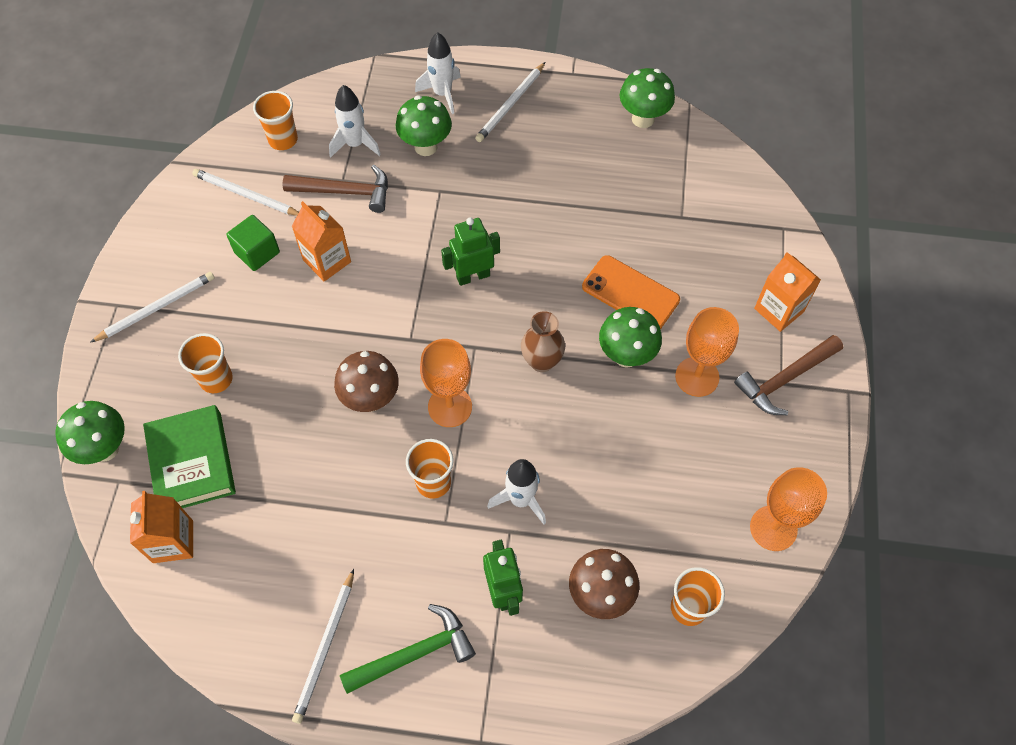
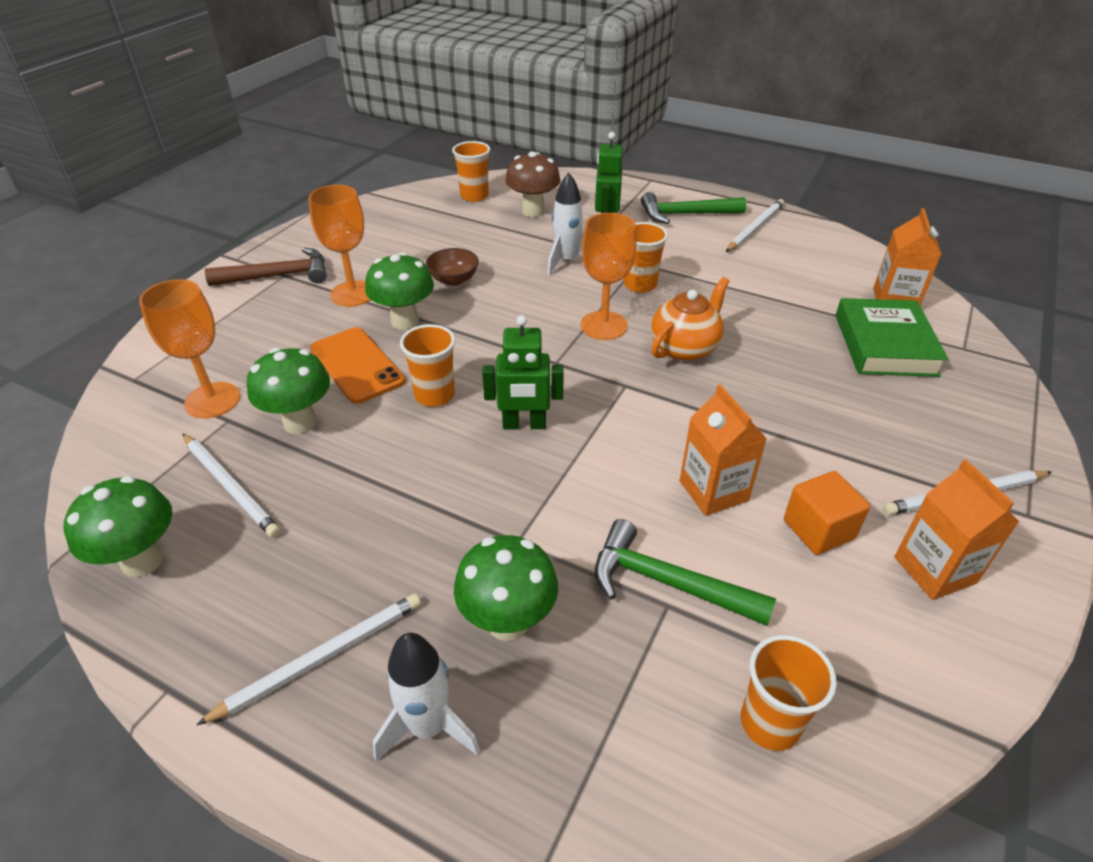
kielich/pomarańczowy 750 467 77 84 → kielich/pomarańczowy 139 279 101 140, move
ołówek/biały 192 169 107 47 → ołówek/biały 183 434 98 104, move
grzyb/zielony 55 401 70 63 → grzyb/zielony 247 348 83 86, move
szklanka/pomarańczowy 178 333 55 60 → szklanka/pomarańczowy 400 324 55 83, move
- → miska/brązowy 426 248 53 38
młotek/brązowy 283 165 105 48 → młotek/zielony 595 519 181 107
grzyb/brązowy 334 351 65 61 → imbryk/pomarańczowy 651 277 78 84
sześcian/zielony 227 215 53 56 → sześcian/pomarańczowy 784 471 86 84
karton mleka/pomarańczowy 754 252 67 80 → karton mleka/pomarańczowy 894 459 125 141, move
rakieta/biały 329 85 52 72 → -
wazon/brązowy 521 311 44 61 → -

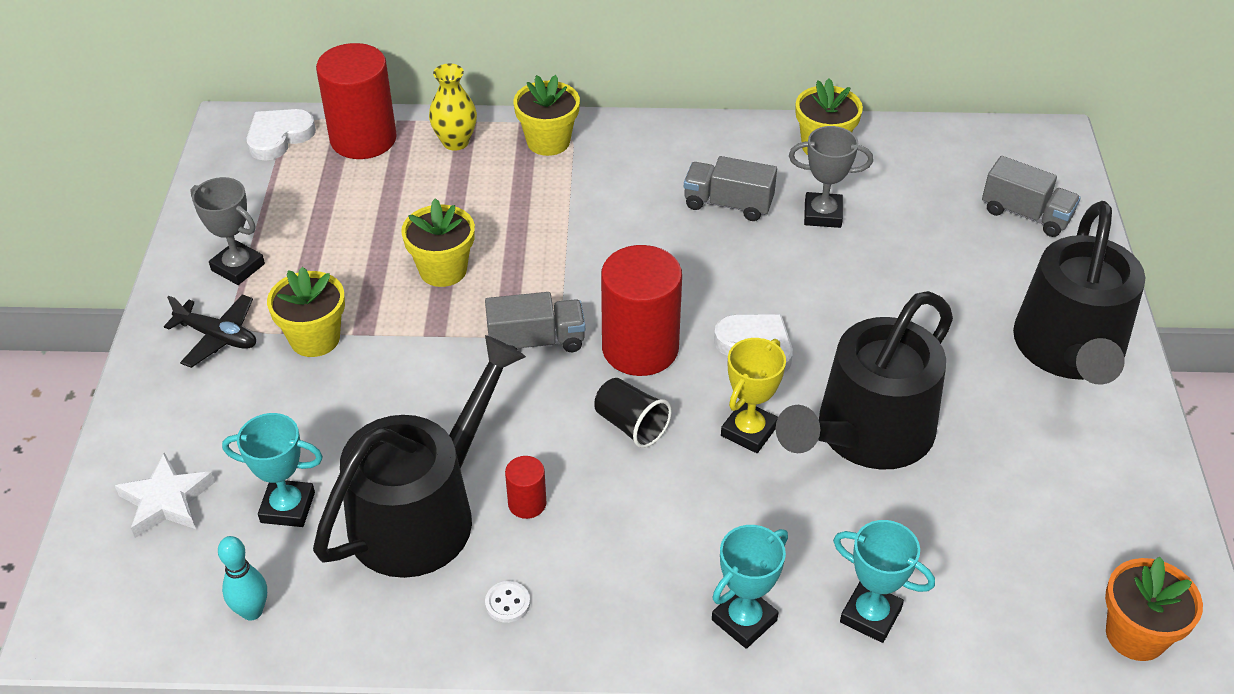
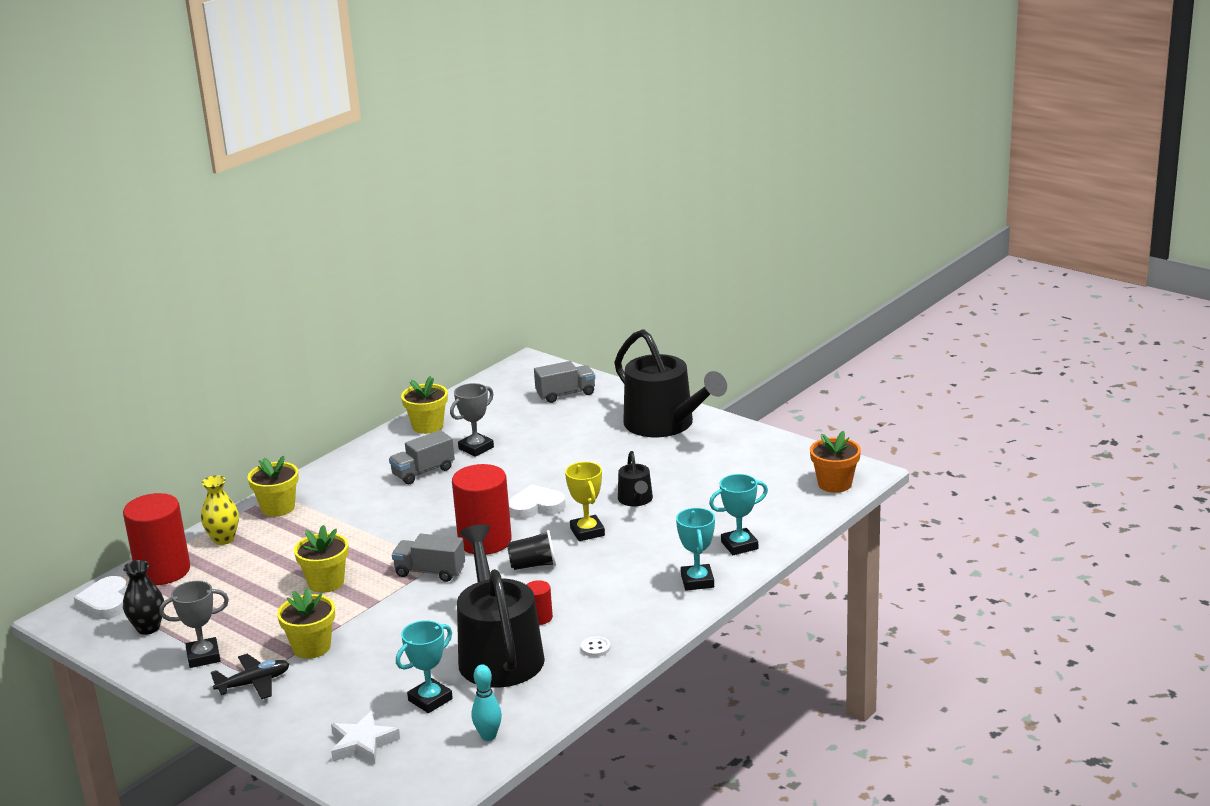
- → wazon/czarny 123 560 41 75
ciężarówka/szary 485 292 100 60 → ciężarówka/szary 392 534 73 48, 105 degrees counterclockwise
konewka/czarny 776 291 177 179 → konewka/czarny 618 451 35 55, x0.47

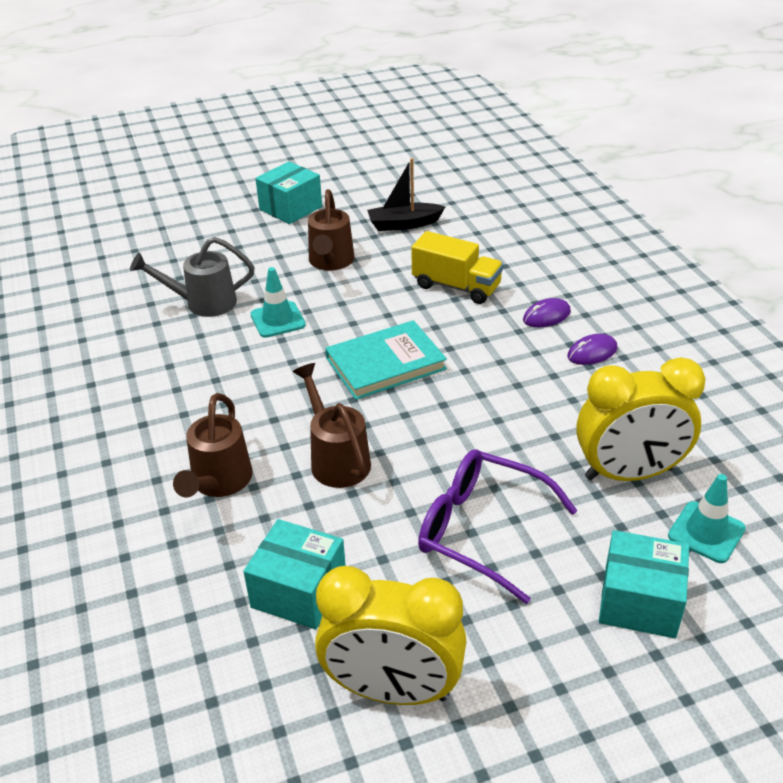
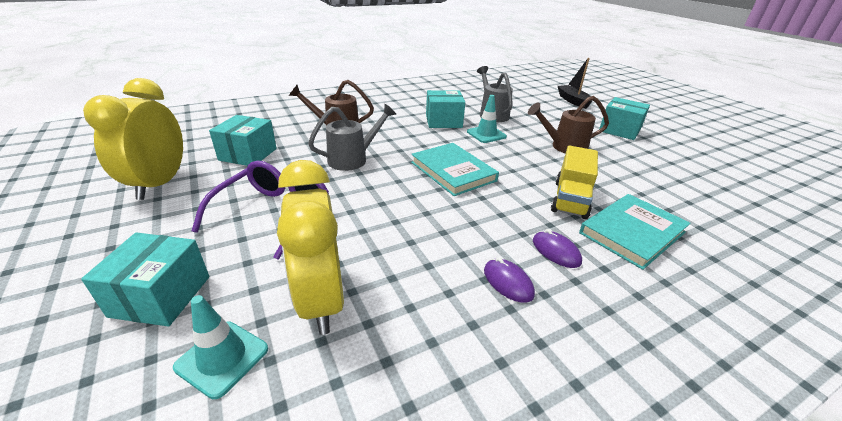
konewka/brązowy 293 363 78 125 → konewka/szary 308 104 88 67
- → pudełko/turkusowy 426 90 39 38
łódka/czarny 367 158 78 73 → łódka/czarny 558 58 35 51, move
- → książka/turkusowy 579 194 112 76

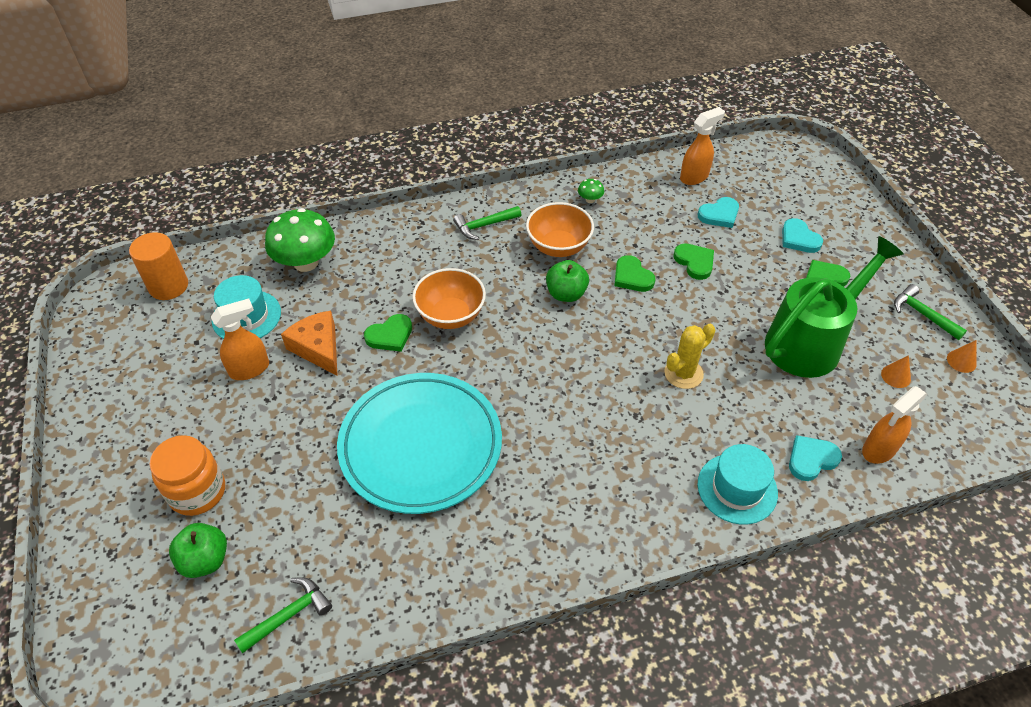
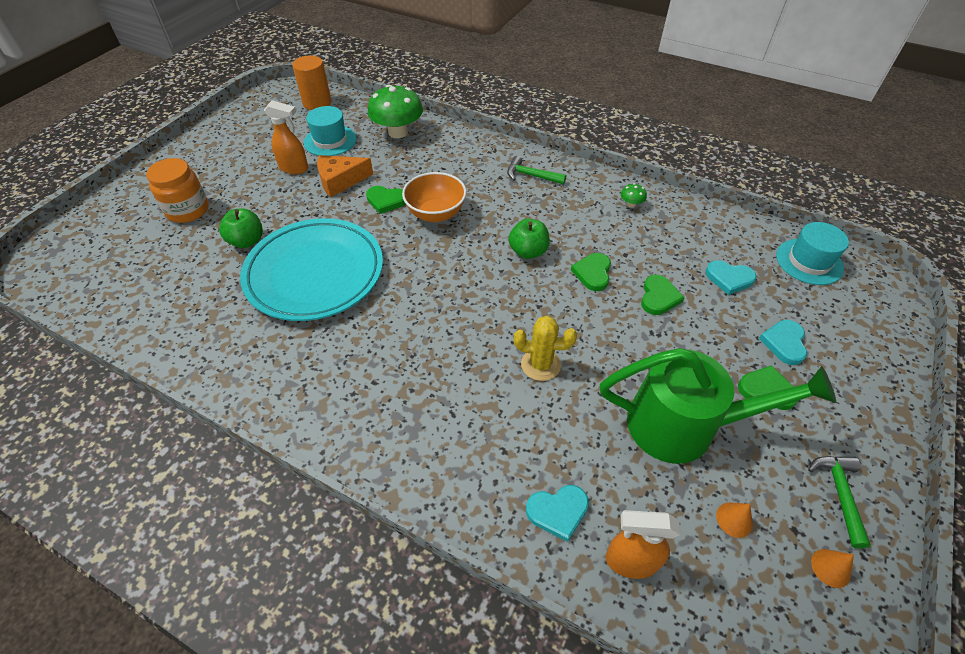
jabłko/zielony 169 523 58 55 → jabłko/zielony 219 209 44 39, move
ser/pomarańczowy 281 311 57 65 → ser/pomarańczowy 317 155 56 42, 120 degrees counterclockwise
serce/turkusowy 789 435 53 46 → serce/turkusowy 526 485 63 57, 150 degrees clockwise
kapelusz/turkusowy 698 444 80 81 → kapelusz/turkusowy 776 222 73 63, move
młotek/zielony 234 577 98 76 → -
miska/pomarańczowy 526 202 68 55 → -
spryskiwacz/pomarańczowy 680 107 45 78 → -

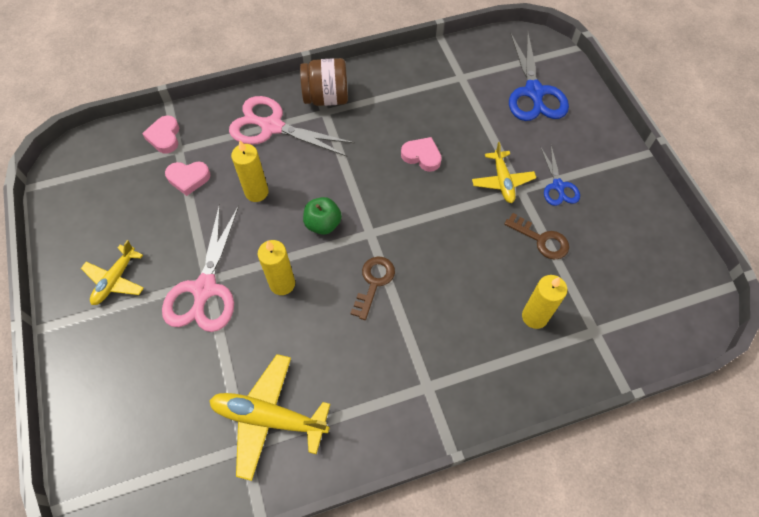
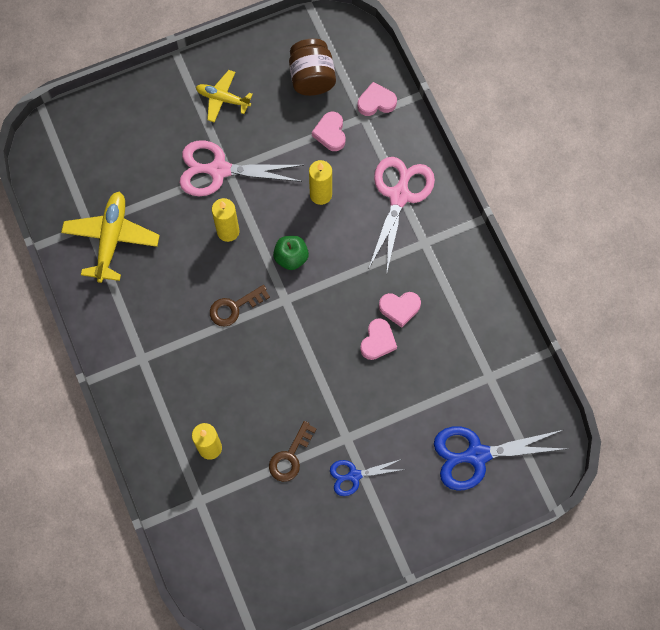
klucz/brązowy 350 256 45 64 → klucz/brązowy 210 285 60 42, 135 degrees clockwise
słoik/brązowy 300 58 48 48 → słoik/brązowy 289 38 47 58, move
- → serce/różowy 379 292 42 36
samolot/żółty 472 142 64 61 → -

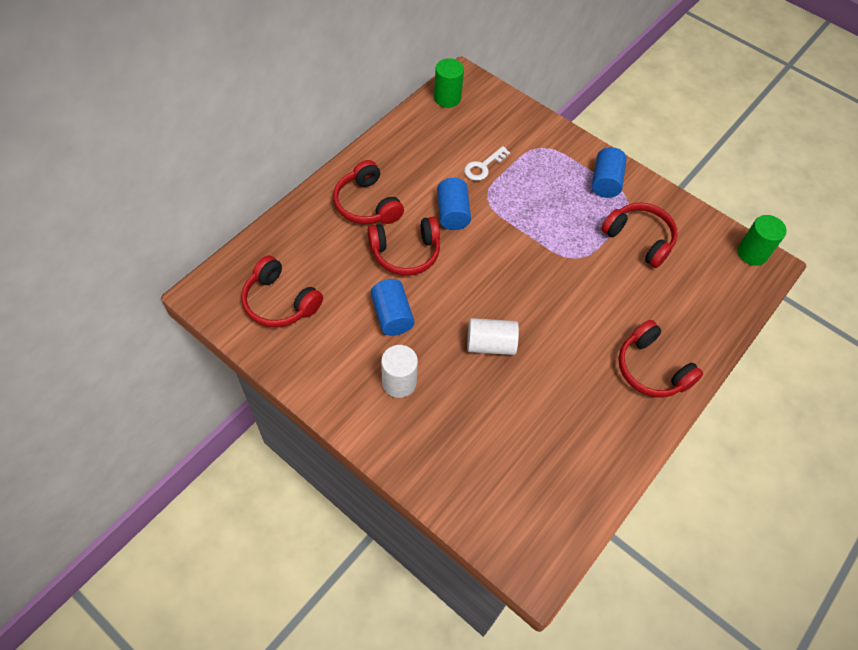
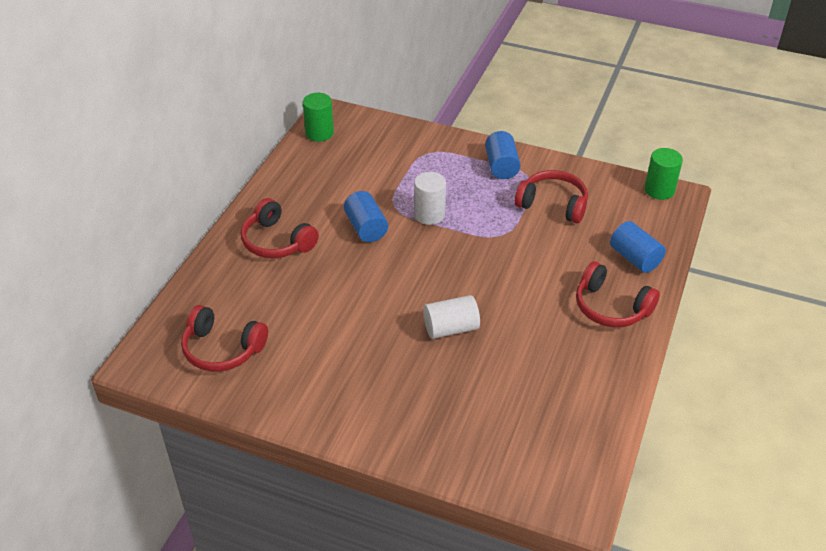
walec/biały 381 345 37 53 → walec/biały 414 172 32 53, move
walec/niebieski 371 279 43 57 → walec/niebieski 610 221 56 52, move
słuchawki/czerwony 368 217 72 59 → -
klucz/biały 464 146 46 35 → -

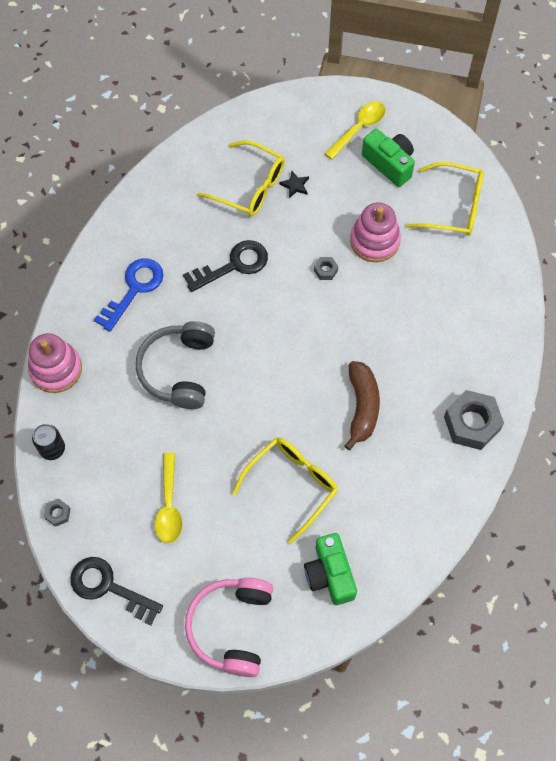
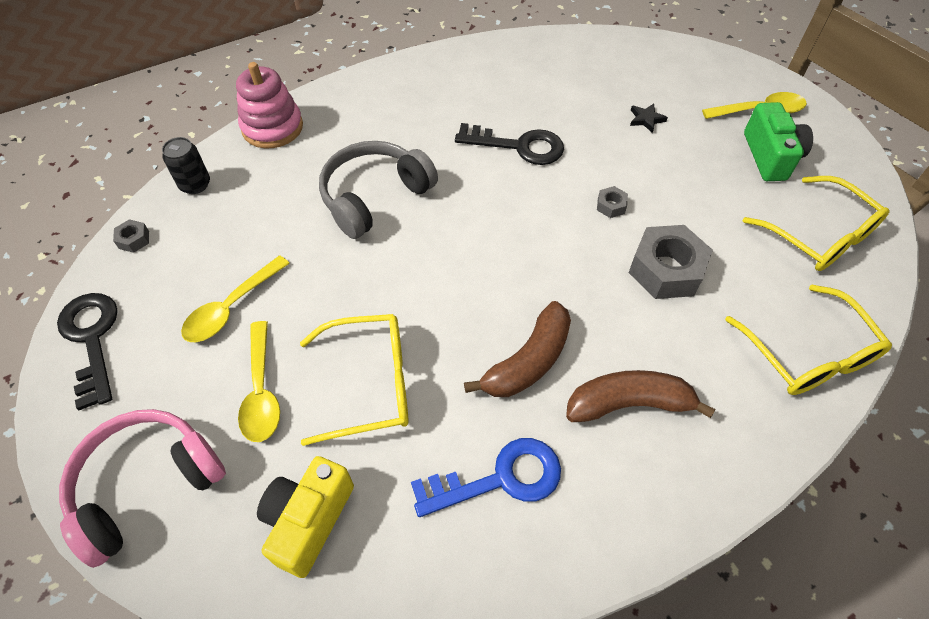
- → łyżka/żółty 238 321 42 121
aparat fotograficzny/zielony 304 533 53 72 → aparat fotograficzny/żółty 257 456 97 122
klucz/niebieski 94 258 69 74 → klucz/niebieski 411 438 150 79, move
- → banan/brązowy 566 370 149 52
nakrętka/szary 444 390 60 60 → nakrętka/szary 629 225 84 74, move
okulary/żółty 197 140 88 76 → okulary/żółty 725 285 167 110, move
zabawka nakładanka/różowy 350 203 51 59 → -

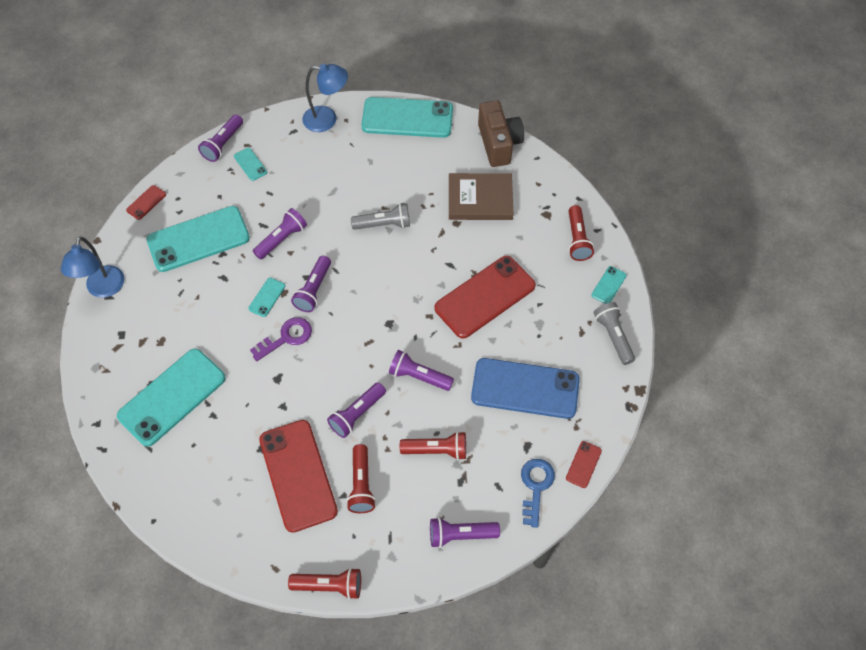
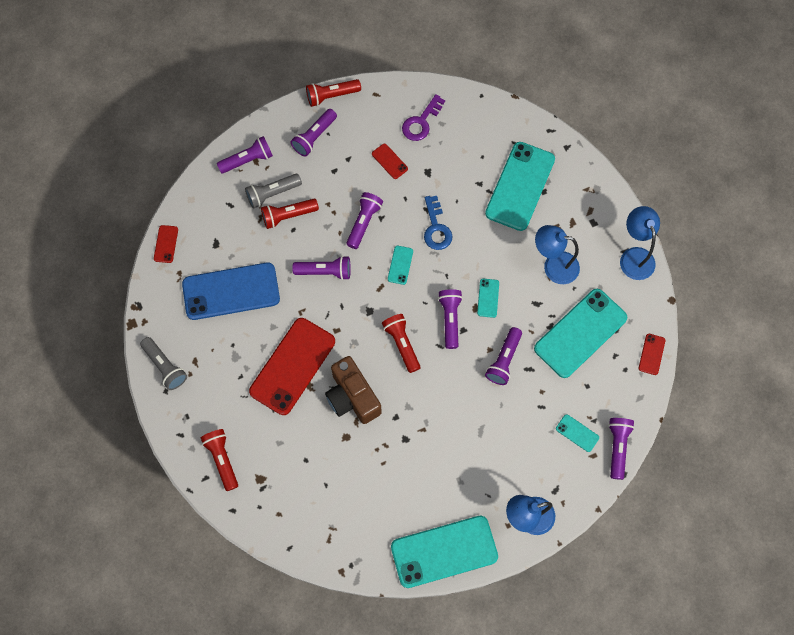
latarka/szary 351 204 59 26 → latarka/szary 245 174 57 35, move
- → latarka/fioletowy 291 109 46 48
aparat fotograficzny/brązowy 478 100 46 67 → aparat fotograficzny/brązowy 325 356 57 68, move
telefon/czerwony 259 420 79 113 → telefon/czerwony 372 144 36 35, x0.42
latarka/czerwony 346 444 30 69 → latarka/czerwony 382 314 38 59, move
telefon/turkusowy 591 266 36 38 → telefon/turkusowy 388 246 25 39, move
klucz/fioletowy 250 317 62 44 → klucz/fioletowy 402 94 43 47, move
klucz/niebieski 521 459 34 69 → klucz/niebieski 424 196 28 54, move
- → lampka/niebieski 535 225 45 59
książka/brązowy 449 173 64 47 → -

